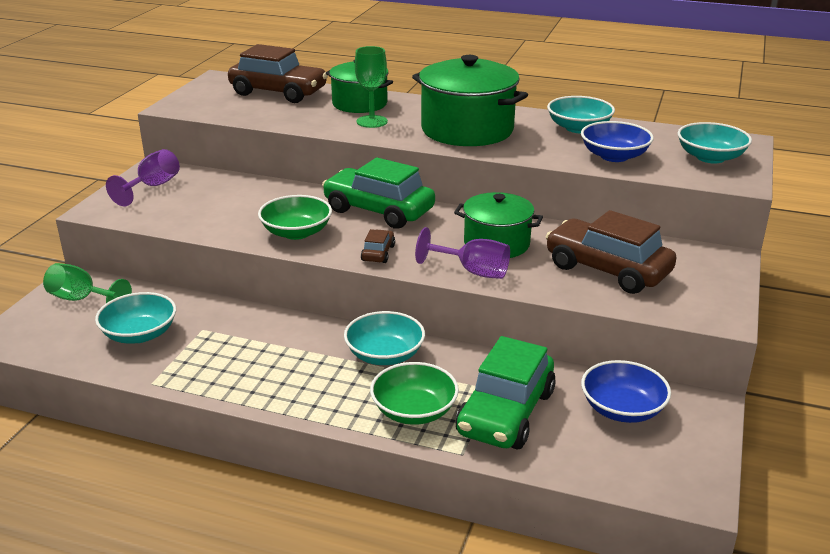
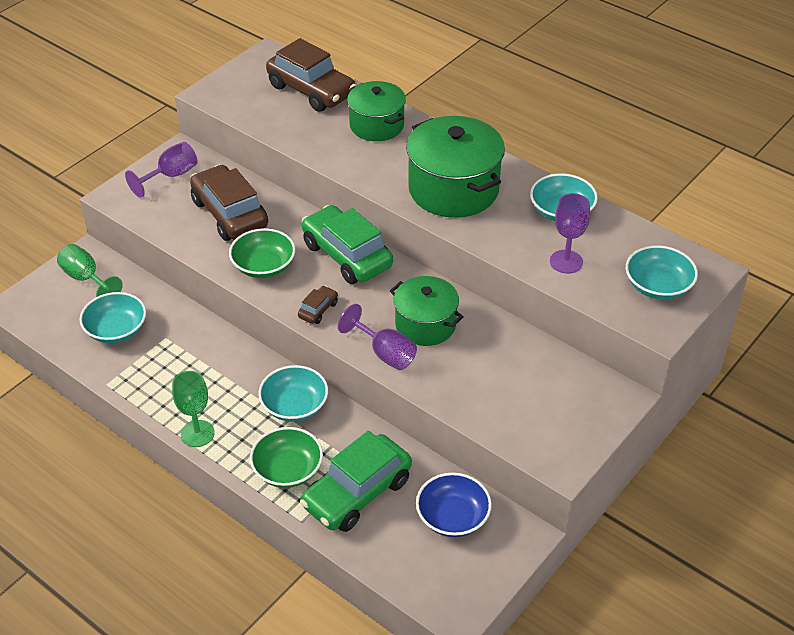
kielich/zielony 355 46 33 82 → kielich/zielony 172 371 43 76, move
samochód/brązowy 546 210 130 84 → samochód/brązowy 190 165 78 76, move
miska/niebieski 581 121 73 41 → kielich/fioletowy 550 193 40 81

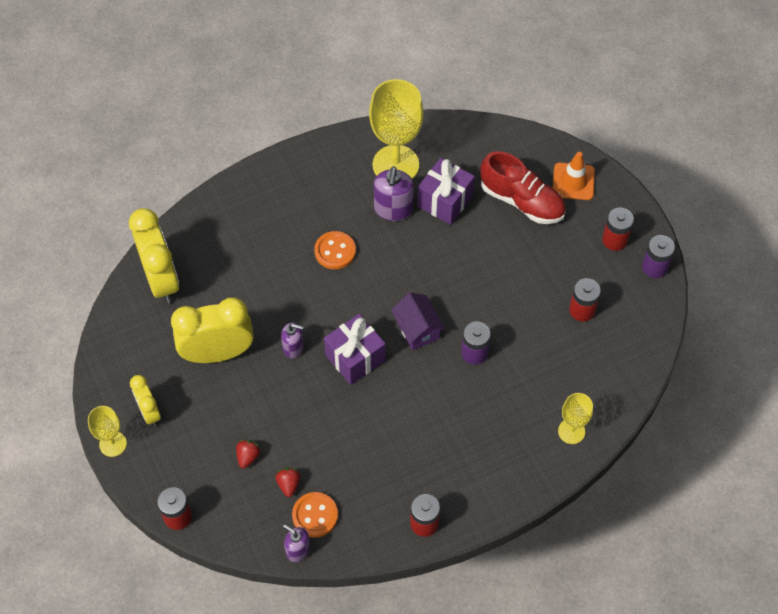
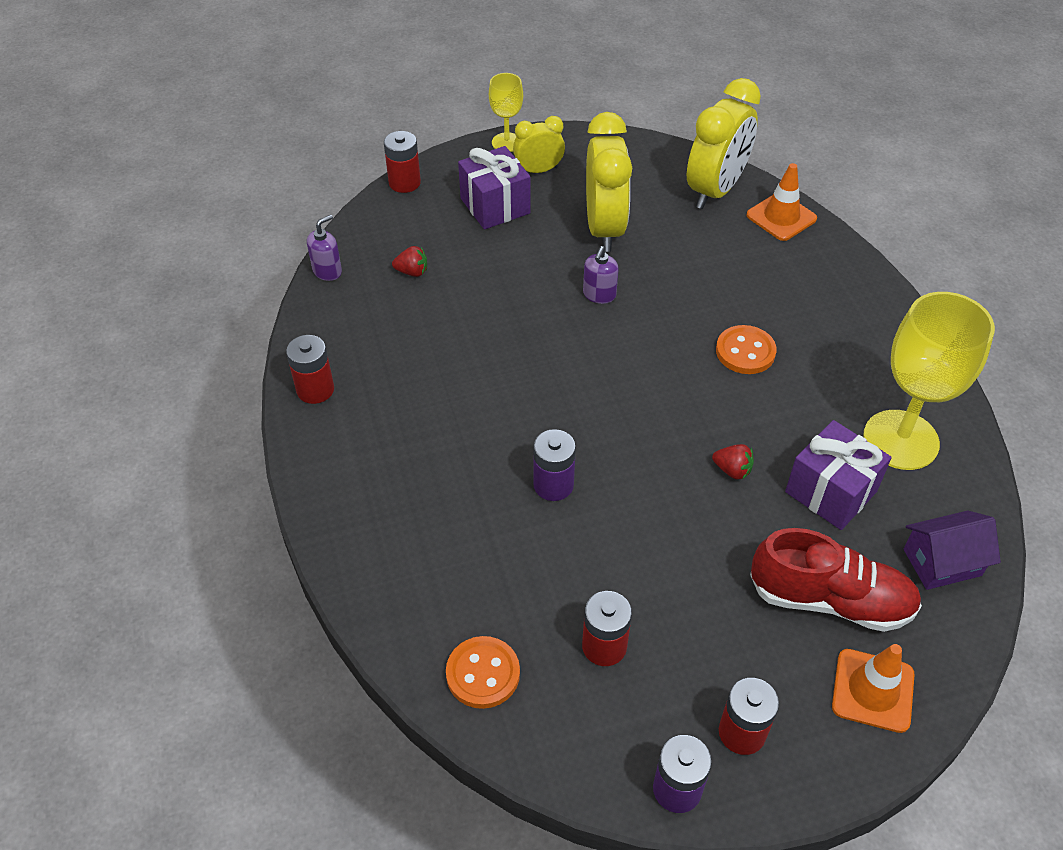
guzik/pomarańczowy 292 492 46 46 → guzik/pomarańczowy 446 636 74 73, move
prezent/fioletowy 324 314 62 71 → prezent/fioletowy 458 146 73 83, move
budzik/żółty 129 208 50 95 → budzik/żółty 687 78 74 131, 45 degrees counterclockwise
truskawka/czerwony 236 440 24 28 → truskawka/czerwony 712 444 42 36, move
- → pachołek/pomarańczowy 746 163 71 78
but/czerwony 480 151 86 73 → but/czerwony 750 528 172 104, 120 degrees counterclockwise
domek/fioletowy 391 293 54 57 → domek/fioletowy 904 511 97 79, move
dozownik mydła/fioletowy 374 166 40 55 → -
kielich/żółty 558 393 35 51 → -

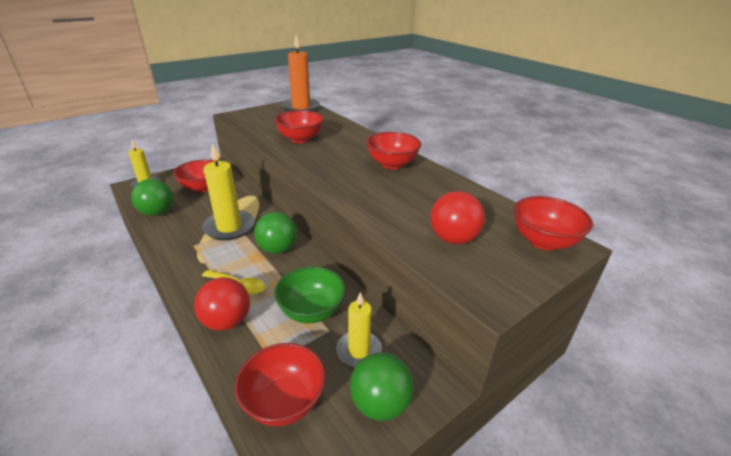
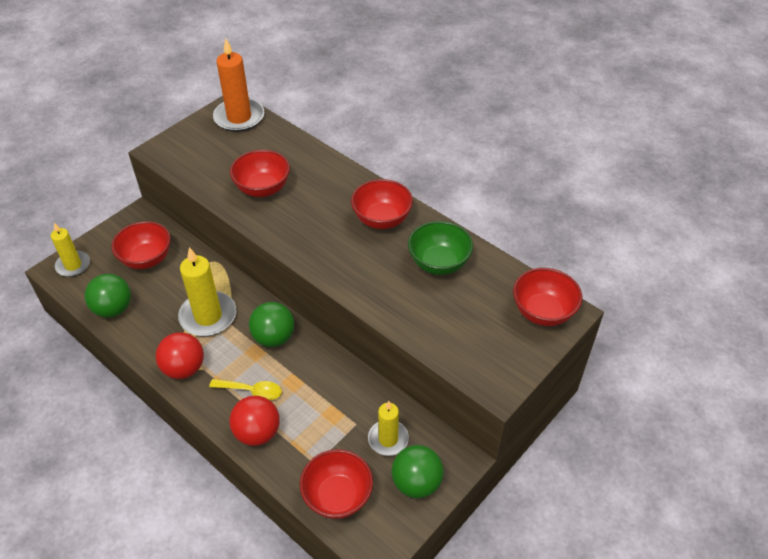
piłka/czerwony 430 191 55 53 → piłka/czerwony 156 332 48 47, move
miska/zielony 274 266 72 58 → miska/zielony 408 221 65 54, move

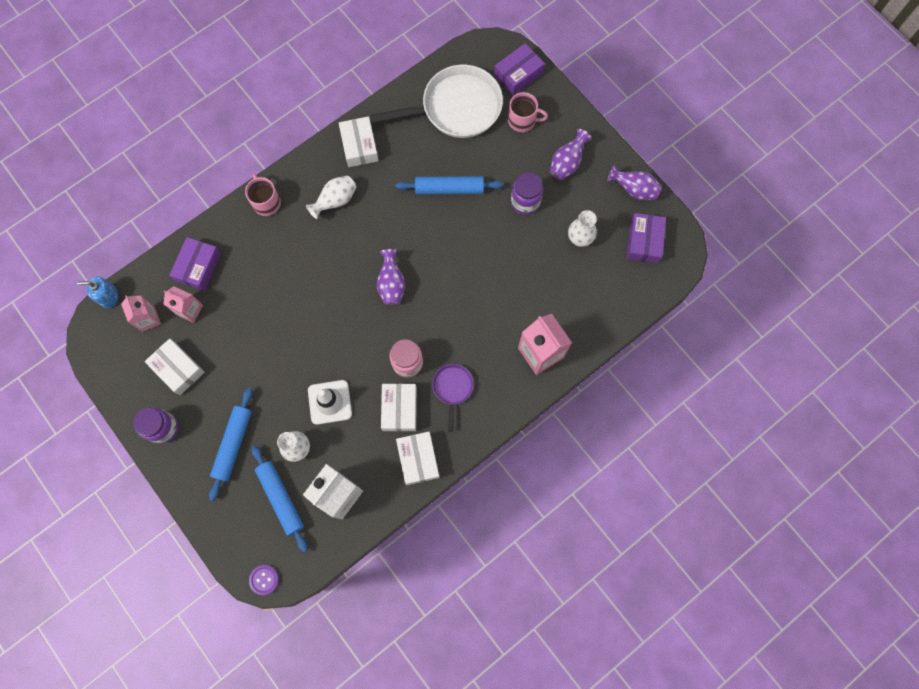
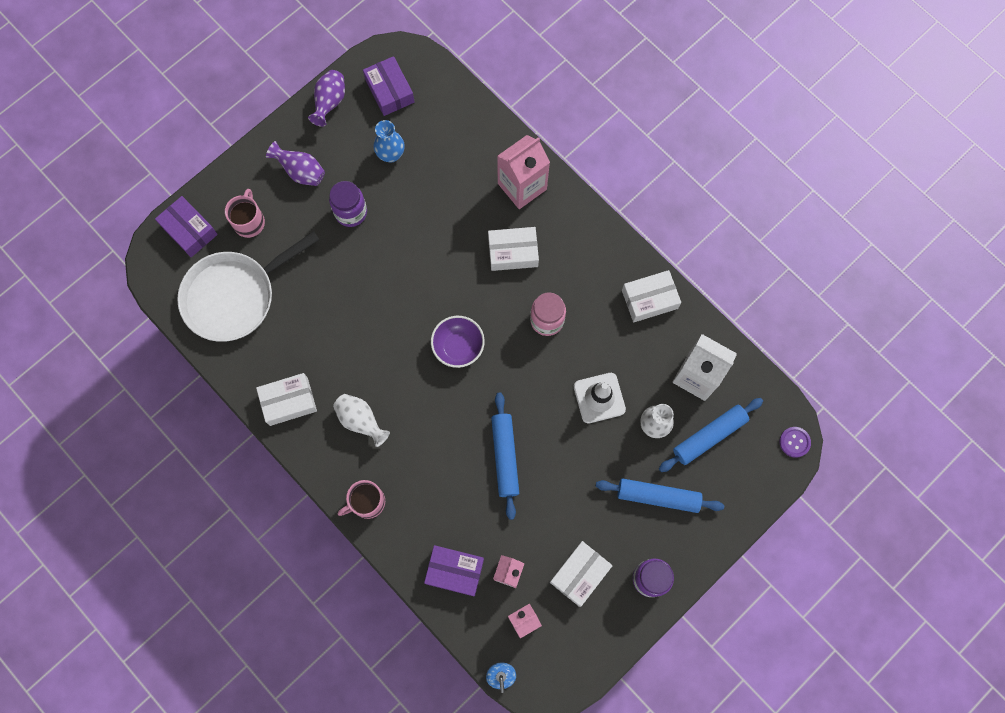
patelnia/biały 371 65 132 73 → patelnia/biały 177 231 143 111, 105 degrees counterclockwise
pudełko/fioletowy 627 213 39 50 → pudełko/fioletowy 363 56 51 60, 60 degrees clockwise
wazon/biały 568 210 29 37 → wazon/niebieski 373 120 31 43
wazon/fioletowy 376 249 29 56 → miska/fioletowy 431 316 54 52
pudełko/biały 381 384 36 47 → pudełko/biały 488 227 51 44, move
wałek do ciasta/niebieski 396 176 107 18 → wałek do ciasta/niebieski 491 392 28 128, move
patelnia/fioletowy 432 364 42 68 → -

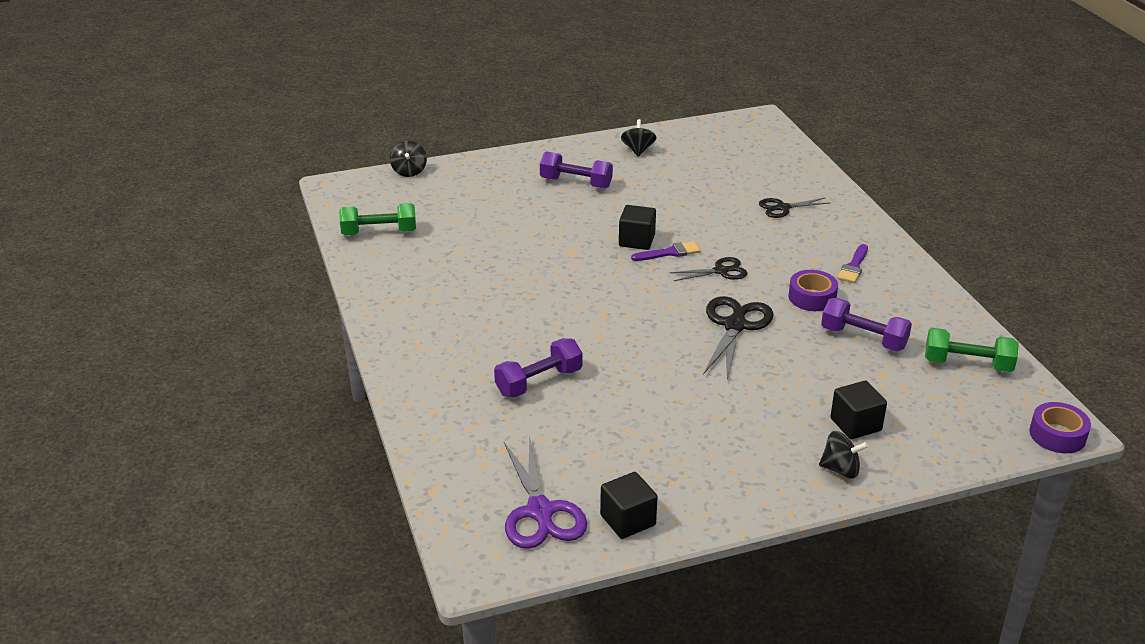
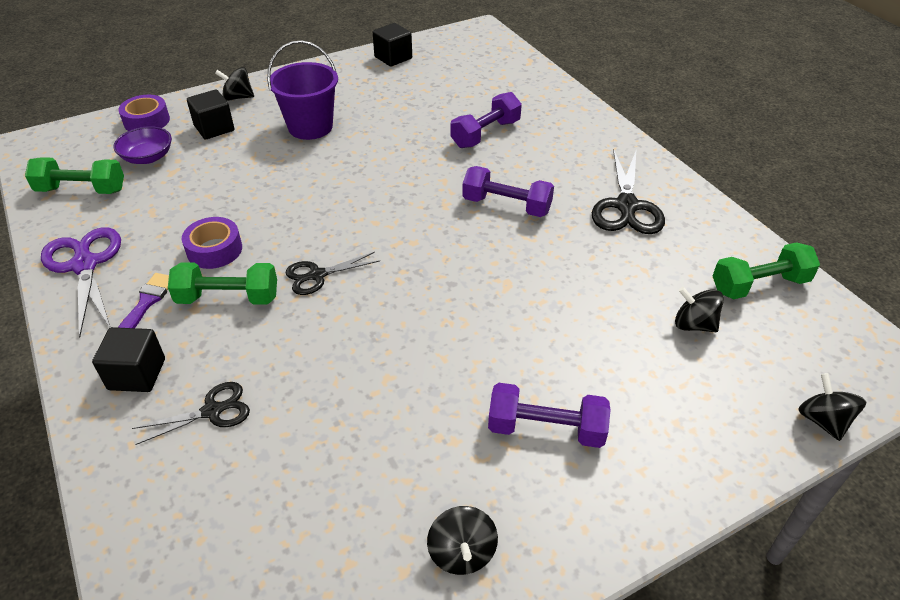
nożyczki/fioletowy 504 436 83 113 → nożyczki/fioletowy 41 227 80 111, move
sześcian/czarny 619 205 37 45 → sześcian/czarny 92 327 73 65, move
- → miska/fioletowy 114 126 58 38
taśma klejąca/fioletowy 1029 402 62 51 → taśma klejąca/fioletowy 118 95 52 36, move
- → hantel/zielony 168 262 109 43
- → wiadro/fioletowy 267 40 71 100
hantel/fioletowy 821 298 91 53 → hantel/fioletowy 462 166 92 51, move
nożyczki/czarny 703 296 71 84 → nożyczki/czarny 592 149 73 85, move
- → bączek/czarny 675 287 49 45
pędzel/fioletowy 631 241 69 20 → -

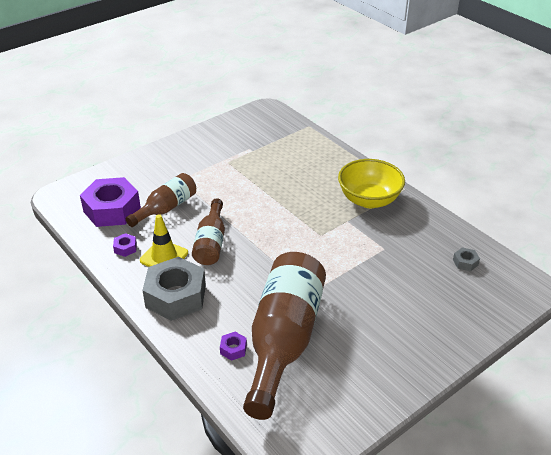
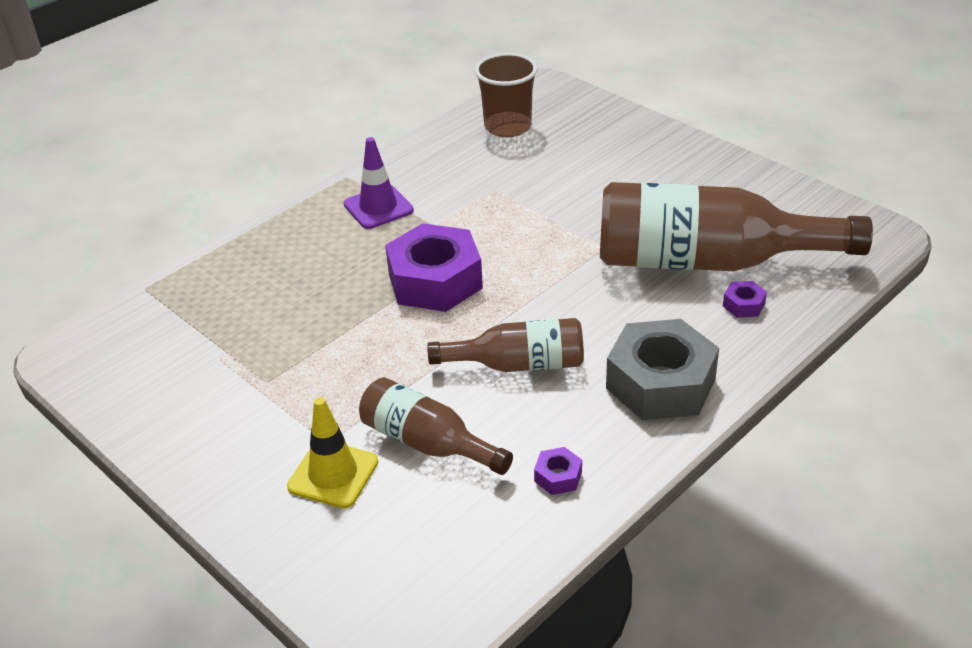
pachołek/żółty 140 214 48 53 → pachołek/żółty 287 397 91 111, move
miska/żółty 338 159 67 49 → pachołek/fioletowy 344 137 70 92
nakrętka/fioletowy 80 177 61 50 → nakrętka/fioletowy 385 223 98 89, move
nakrętka/szary 453 247 27 24 → szklanka/brązowy 475 53 63 84

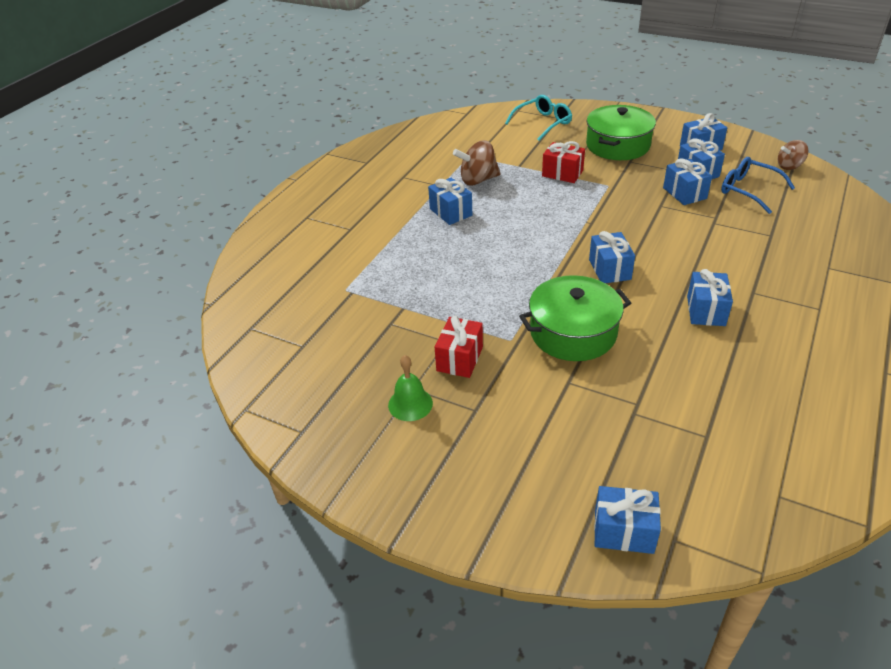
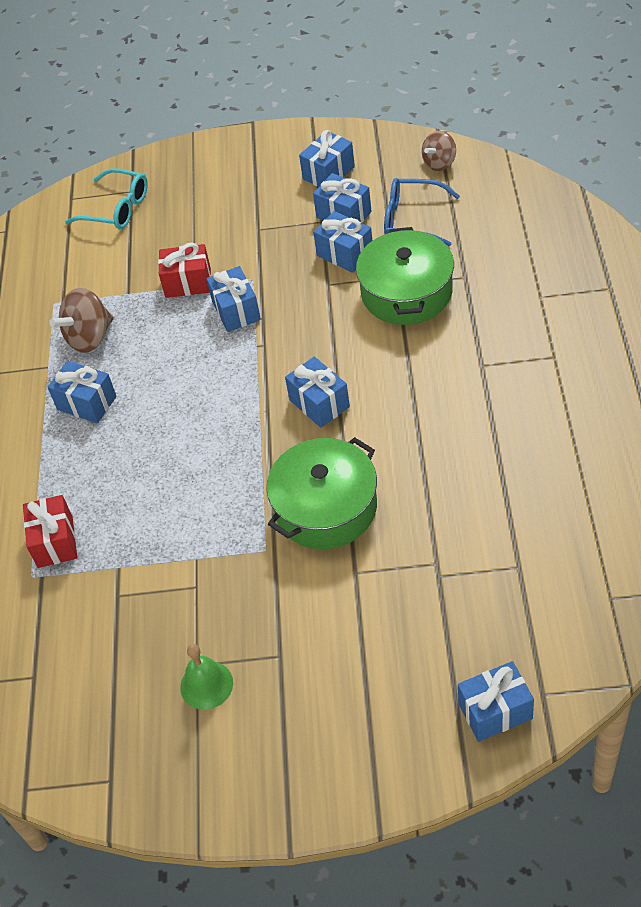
prezent/czerwony 435 316 48 62 → prezent/czerwony 23 495 54 73, move
okulary/turkusowy 505 95 67 46 → okulary/turkusowy 65 168 83 61, 90 degrees clockwise
prezent/niebieski 687 269 46 57 → prezent/niebieski 206 266 55 66, move
garnek/zielony 586 105 70 55 → garnek/zielony 356 227 98 98, move

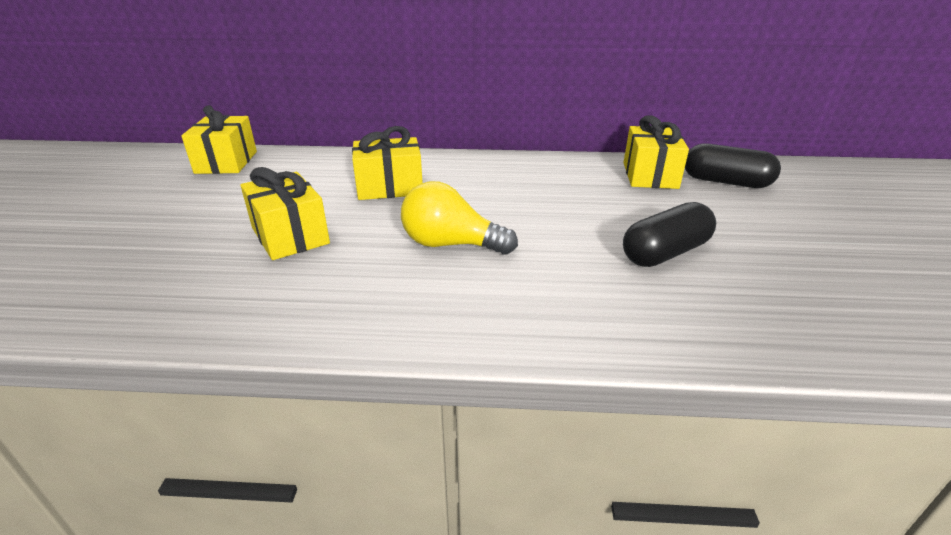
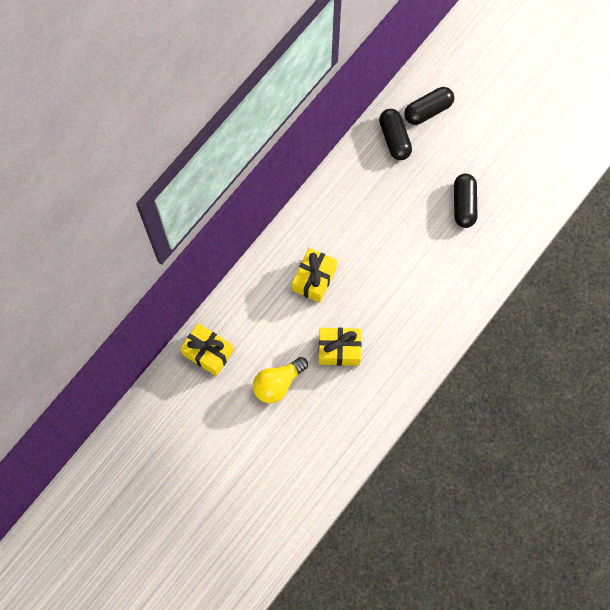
żarówka/żółty 401 181 117 74 → żarówka/żółty 253 357 55 46, move
prezent/żółty 623 115 66 74 → kapsułka/czarny 379 109 33 51

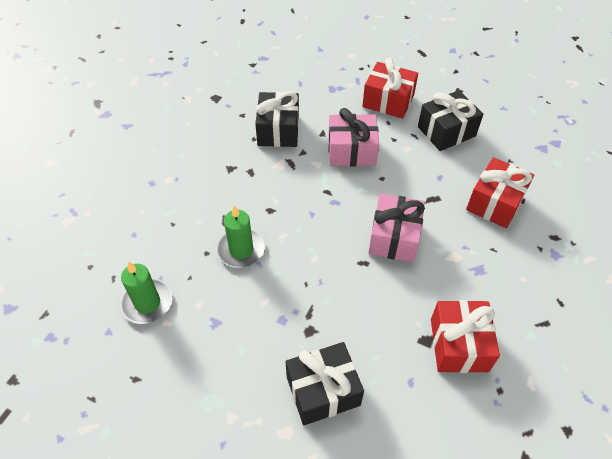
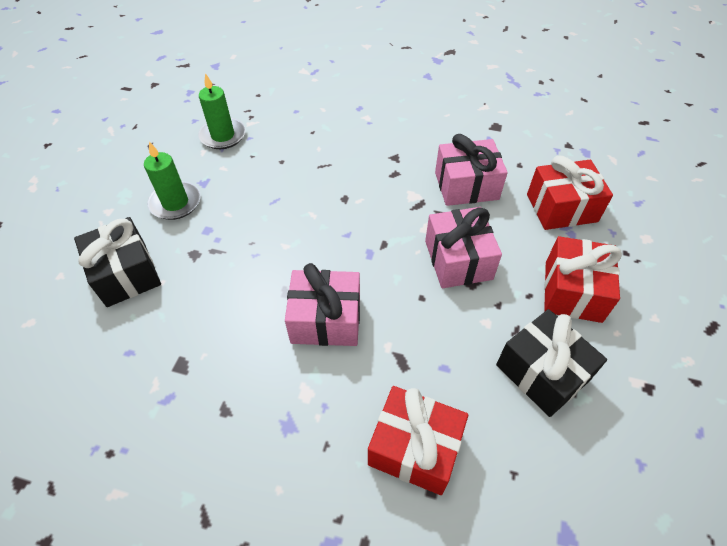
świeca/zielony 217 205 48 63 → świeca/zielony 144 142 57 78, move
prezent/czarny 255 91 44 56 → prezent/różowy 435 134 73 72
prezent/czerwony 431 300 69 73 → prezent/czerwony 527 156 86 74, move

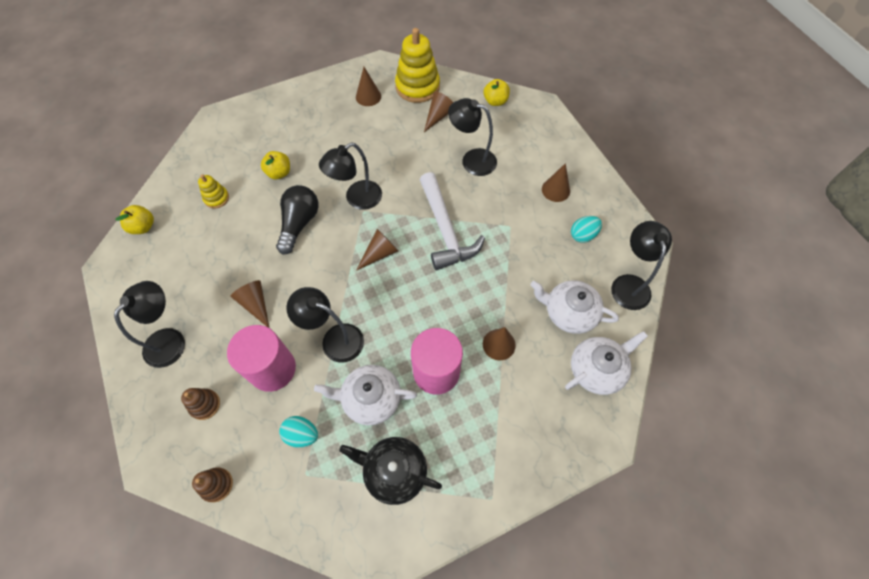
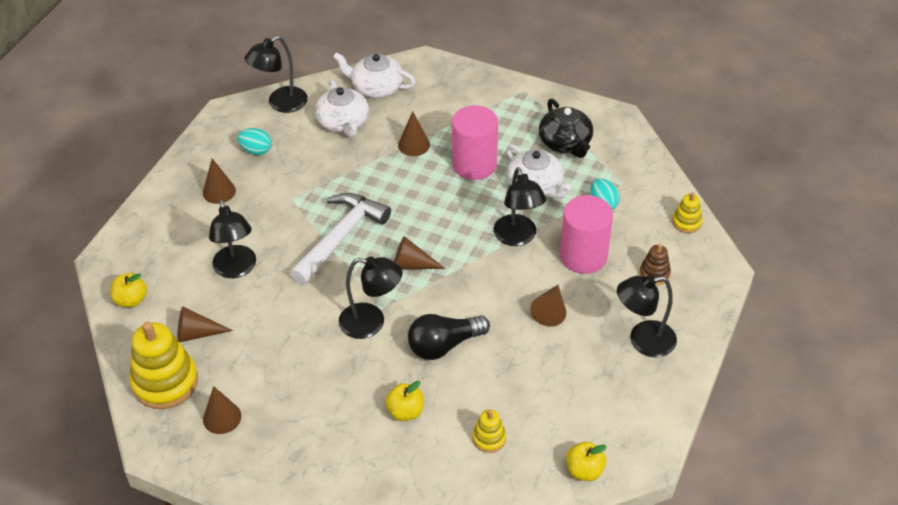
zabawka nakładanka/brązowy 192 467 41 35 → zabawka nakładanka/żółty 672 192 30 41

